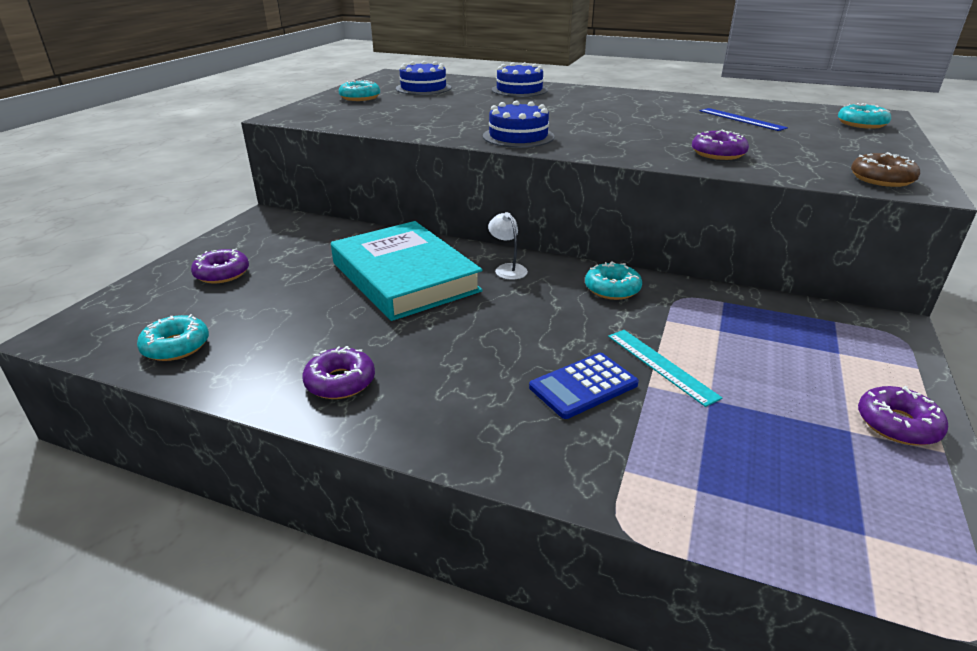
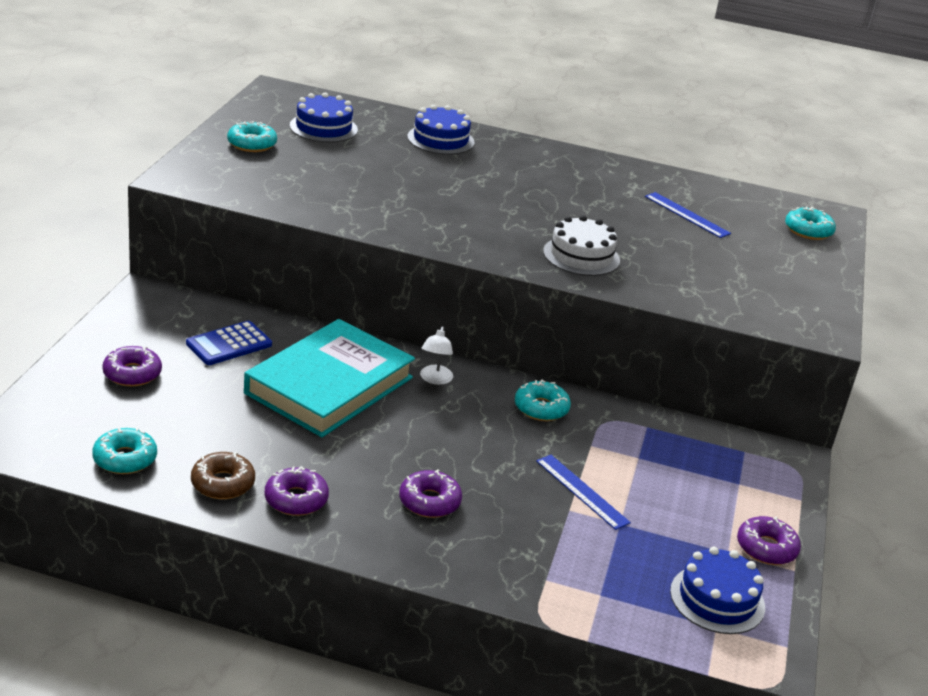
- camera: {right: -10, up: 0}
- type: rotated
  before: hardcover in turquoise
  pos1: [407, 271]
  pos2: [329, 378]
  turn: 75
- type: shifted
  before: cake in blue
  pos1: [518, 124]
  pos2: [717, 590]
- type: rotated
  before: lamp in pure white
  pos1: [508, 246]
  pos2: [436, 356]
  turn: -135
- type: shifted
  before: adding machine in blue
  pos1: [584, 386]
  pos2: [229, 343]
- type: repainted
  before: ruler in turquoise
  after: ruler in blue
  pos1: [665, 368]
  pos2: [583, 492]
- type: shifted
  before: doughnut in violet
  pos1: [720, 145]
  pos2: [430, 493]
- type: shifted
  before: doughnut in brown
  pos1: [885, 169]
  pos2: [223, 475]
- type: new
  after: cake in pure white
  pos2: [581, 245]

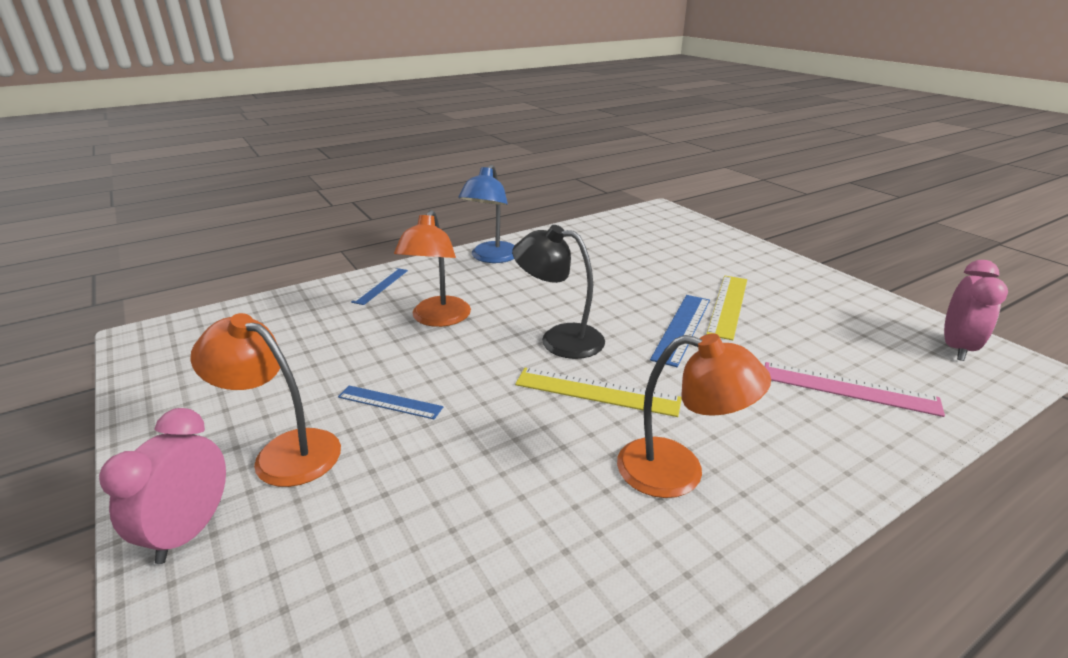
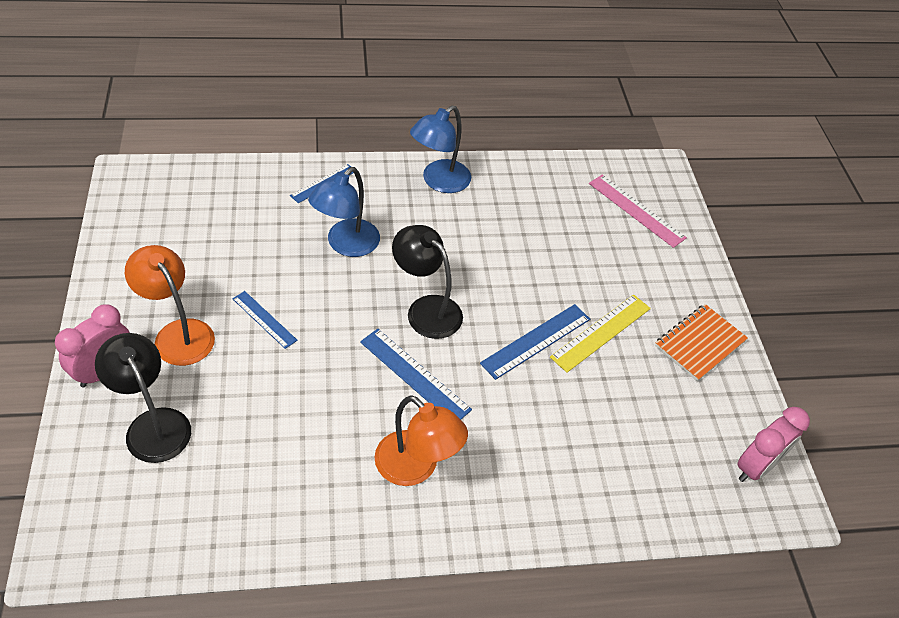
- camera: {right: 20, up: 20}
- type: repainted
  before: lamp in bright orange
  after: lamp in blue
  pos1: [432, 268]
  pos2: [344, 212]
- type: repainted
  before: ruler in golden
  after: ruler in blue
  pos1: [598, 392]
  pos2: [416, 374]
- type: shifted
  before: ruler in rose-pink
  pos1: [855, 389]
  pos2: [638, 211]
- type: new
  after: lamp in jet-black
  pos2: [143, 398]
- type: new
  after: notebook in bright orange
  pos2: [701, 342]

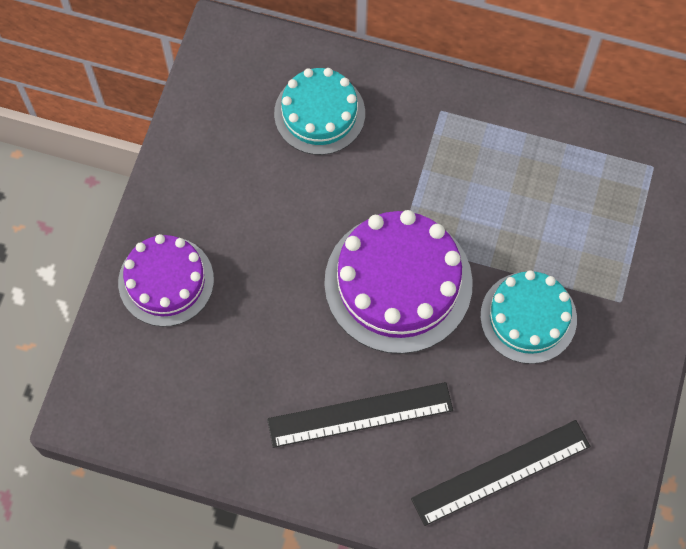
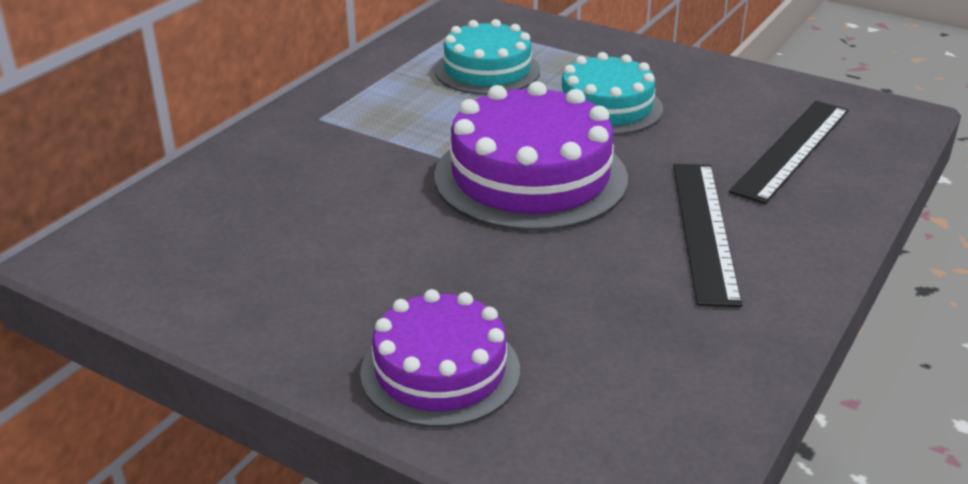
- camera: {right: -75, up: -35}
- type: shifted
  before: cake in turquoise
  pos1: [319, 111]
  pos2: [487, 57]
- type: rotated
  before: ruler in jet-black
  pos1: [500, 473]
  pos2: [789, 152]
  turn: 45

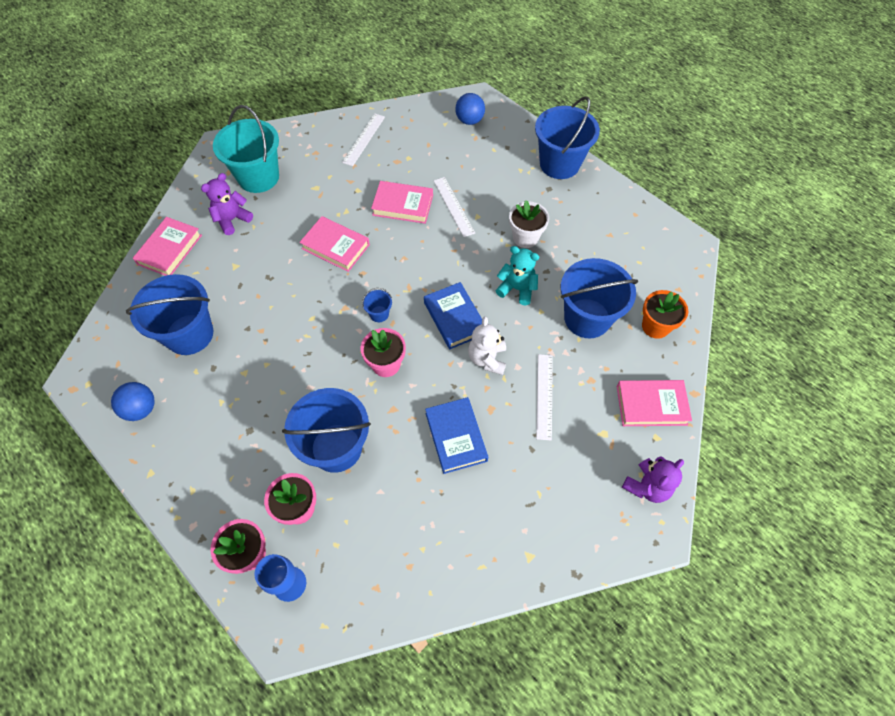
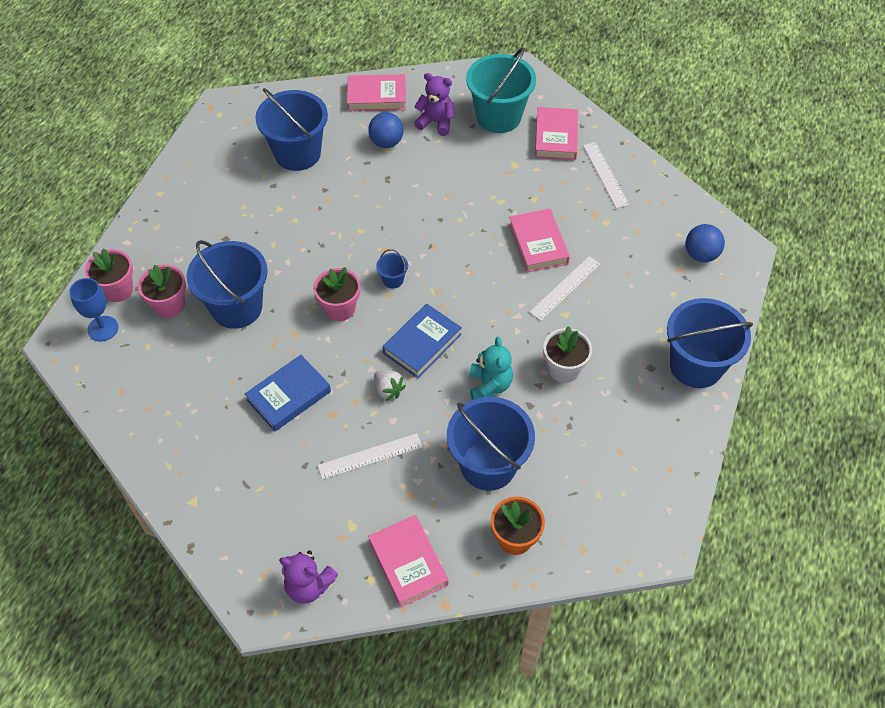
- camera: {right: 65, up: -5}
- type: shifted
  before: sphere in blue
  pos1: [133, 401]
  pos2: [386, 130]
- type: shifted
  before: hardcover in rose-pink
  pos1: [334, 244]
  pos2: [556, 133]
- type: rotated
  before: ruler in pure white
  pos1: [363, 140]
  pos2: [606, 175]
  turn: 75
- type: swapped
  before: teddy bear in pure white
  after: toy strawberry in pure white
  pos1: [487, 345]
  pos2: [390, 385]

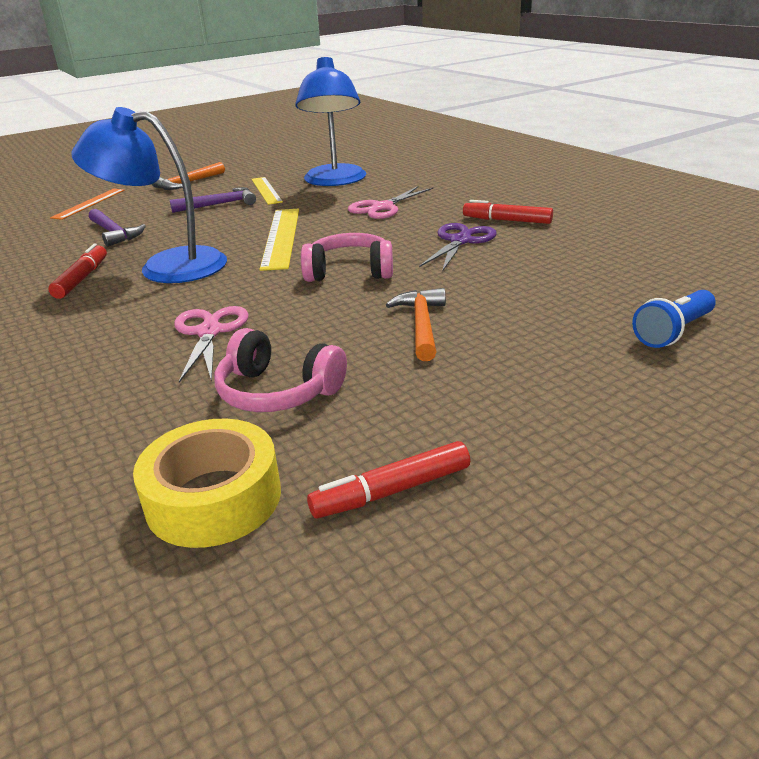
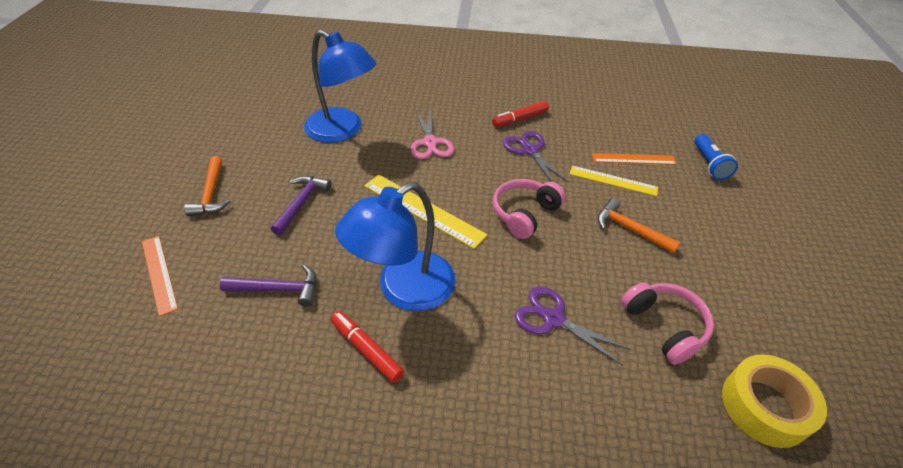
- camera: {right: -55, up: 15}
- type: repainted
  before: shears in rose-pink
  after: shears in violet
  pos1: [211, 344]
  pos2: [573, 326]
- type: rotated
  before: over-ear headphones in rose-pink
  pos1: [280, 370]
  pos2: [667, 323]
  turn: -90
- type: shifted
  before: ruler in golden
  pos1: [267, 191]
  pos2: [614, 181]
- type: gone
  before: marker pen in crimson
  pos1: [388, 479]
- type: new
  after: ruler in bright orange
  pos2: [634, 159]

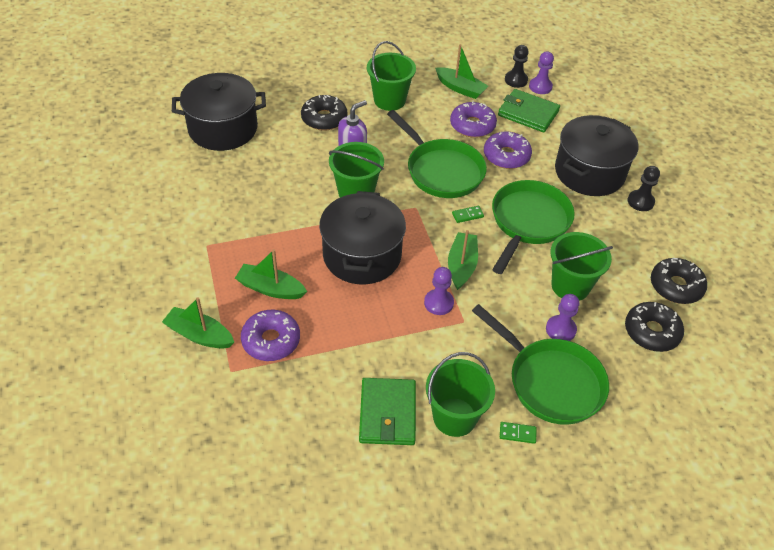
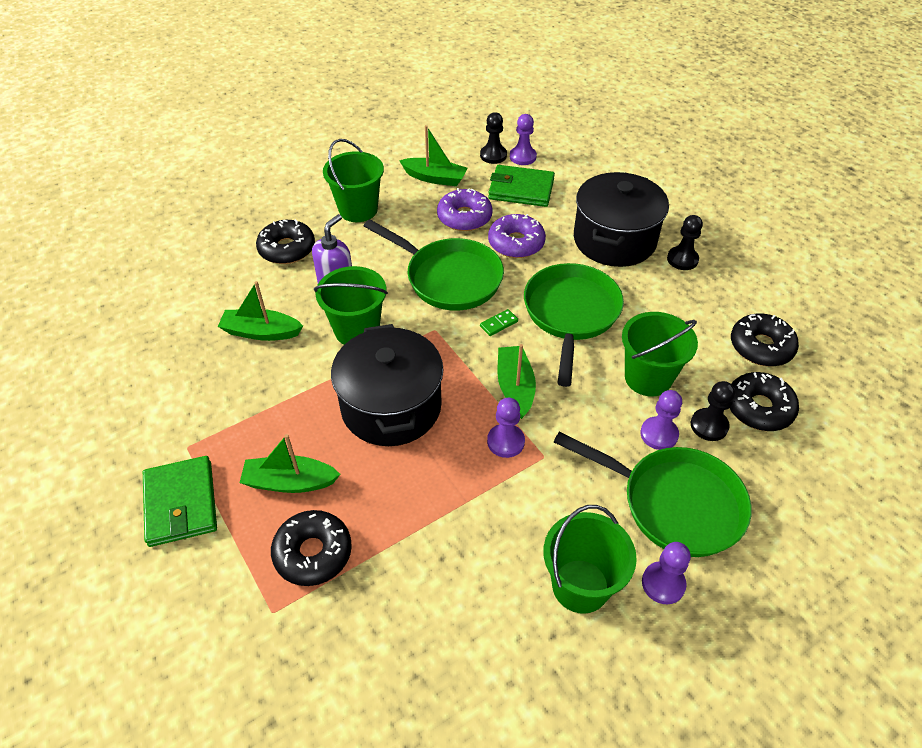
- camera: {right: -15, up: 0}
- type: shifted
  before: boat in green
  pos1: [198, 323]
  pos2: [260, 311]
- type: gone
  before: cooking pot in jet-black
  pos1: [219, 112]
- type: repainted
  before: doughnut in violet
  after: doughnut in jet-black
  pos1: [270, 335]
  pos2: [311, 548]
- type: shifted
  before: card wallet in green
  pos1: [387, 411]
  pos2: [180, 501]
- type: swapped
  before: domino tile in green
  after: game pawn in violet
  pos1: [518, 433]
  pos2: [666, 573]
- type: new
  after: game pawn in jet-black
  pos2: [713, 411]

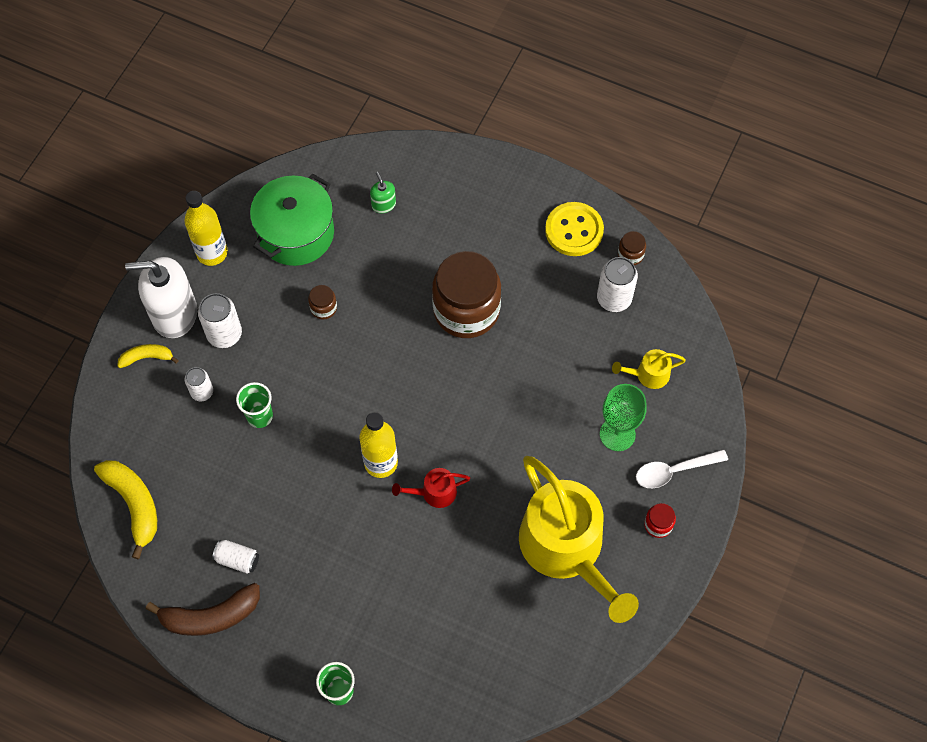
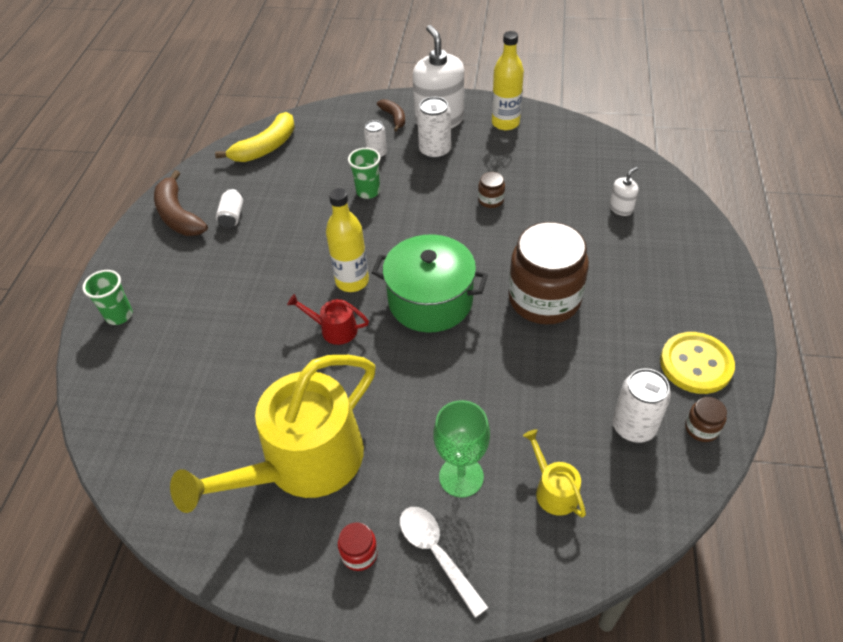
- camera: {right: 75, up: -15}
- type: repainted
  before: banana in golden
  after: banana in brown
  pos1: [148, 356]
  pos2: [391, 115]
- type: shifted
  before: cooking pot in green
  pos1: [292, 220]
  pos2: [430, 283]
- type: repainted
  before: soap dispenser in green
  after: soap dispenser in pure white
  pos1: [383, 192]
  pos2: [624, 191]
- type: rotated
  before: watering can in crimson
  pos1: [431, 488]
  pos2: [328, 319]
  turn: -45

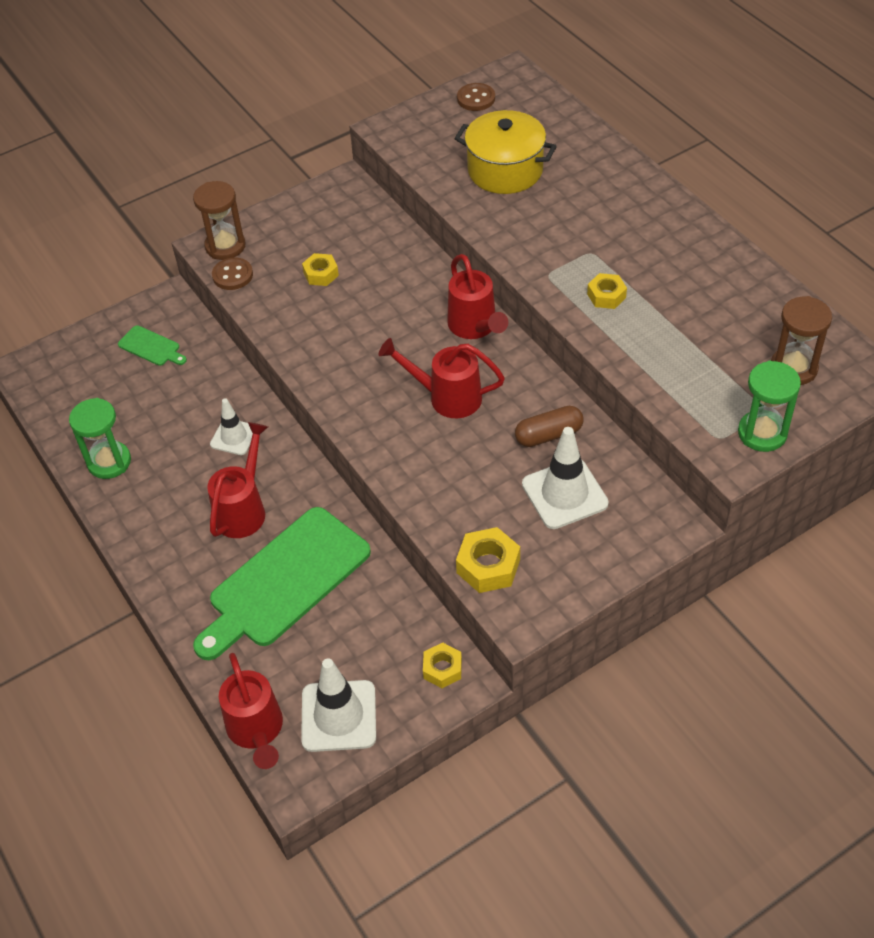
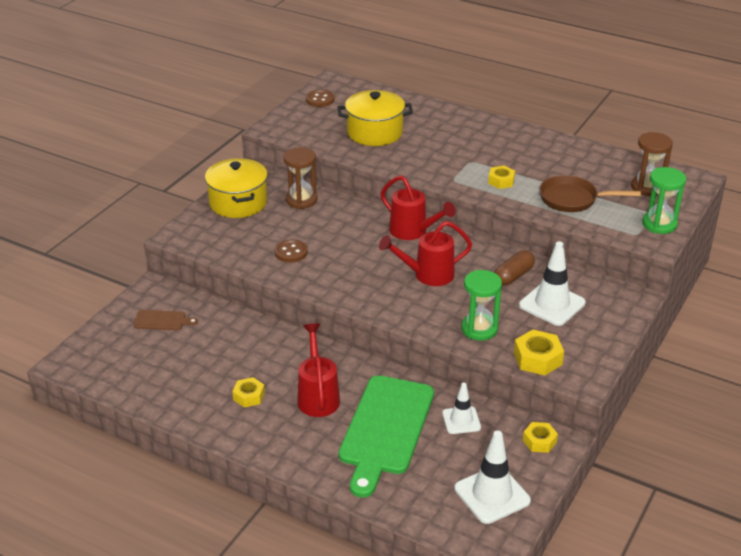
- camera: {right: -30, up: -15}
- type: shifted
  before: hourglass in green
  pos1: [100, 438]
  pos2: [481, 305]
- type: repainted
  before: cutting board in green
  after: cutting board in brown
  pos1: [152, 345]
  pos2: [165, 320]
- type: shifted
  before: hourglass in brown
  pos1: [219, 220]
  pos2: [300, 178]
- type: shifted
  before: road cone in pure white
  pos1: [231, 426]
  pos2: [461, 408]
- type: shifted
  before: sewing button in brown
  pos1: [232, 273]
  pos2: [291, 250]
- type: gone
  before: watering can in crimson
  pos1: [251, 711]
- type: shifted
  before: hex nut in golden
  pos1: [320, 269]
  pos2: [248, 392]
- type: new
  after: cooking pot in golden
  pos2: [236, 188]
- type: new
  after: frying pan in brown
  pos2: [590, 193]

